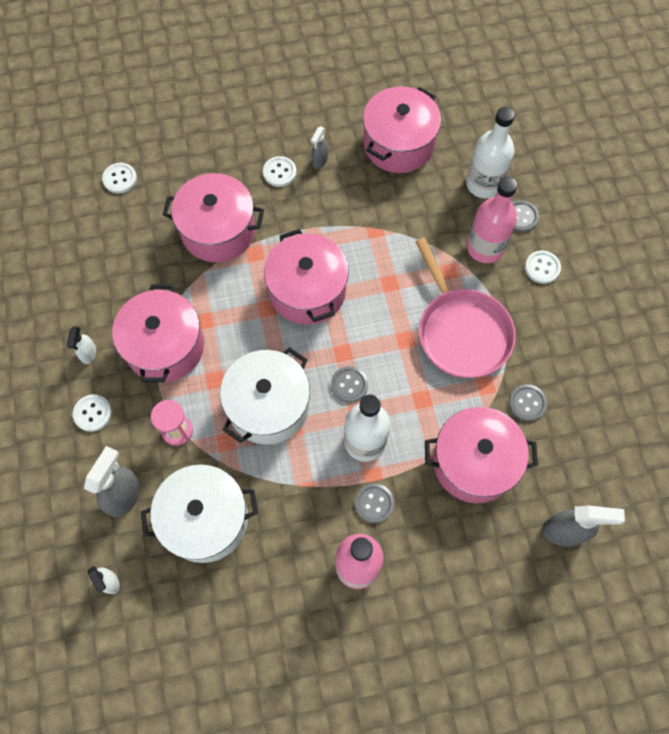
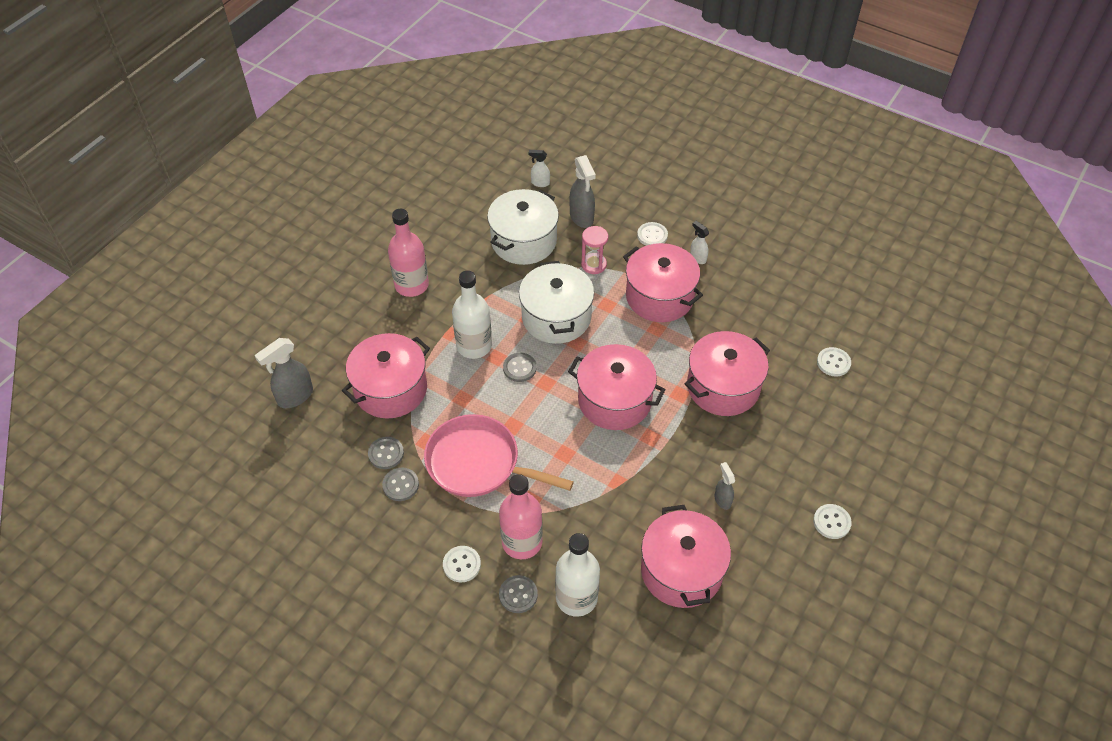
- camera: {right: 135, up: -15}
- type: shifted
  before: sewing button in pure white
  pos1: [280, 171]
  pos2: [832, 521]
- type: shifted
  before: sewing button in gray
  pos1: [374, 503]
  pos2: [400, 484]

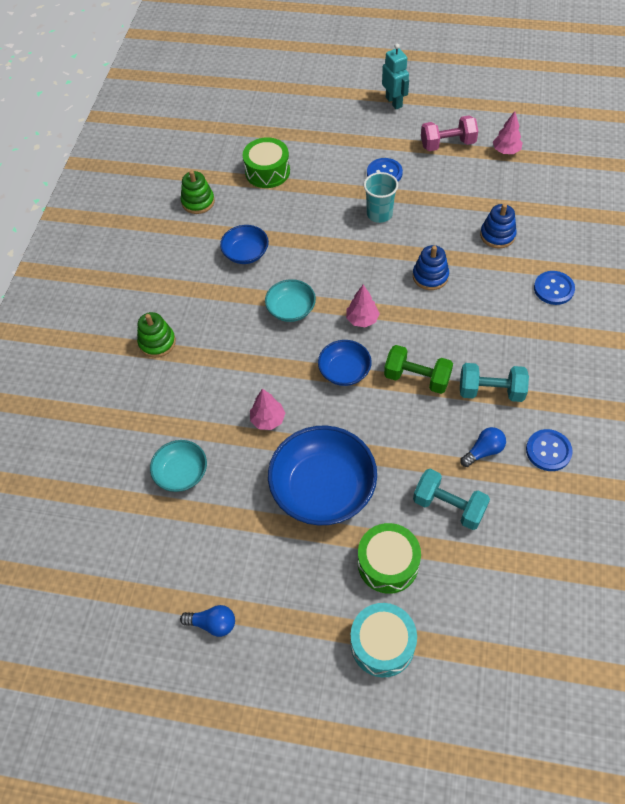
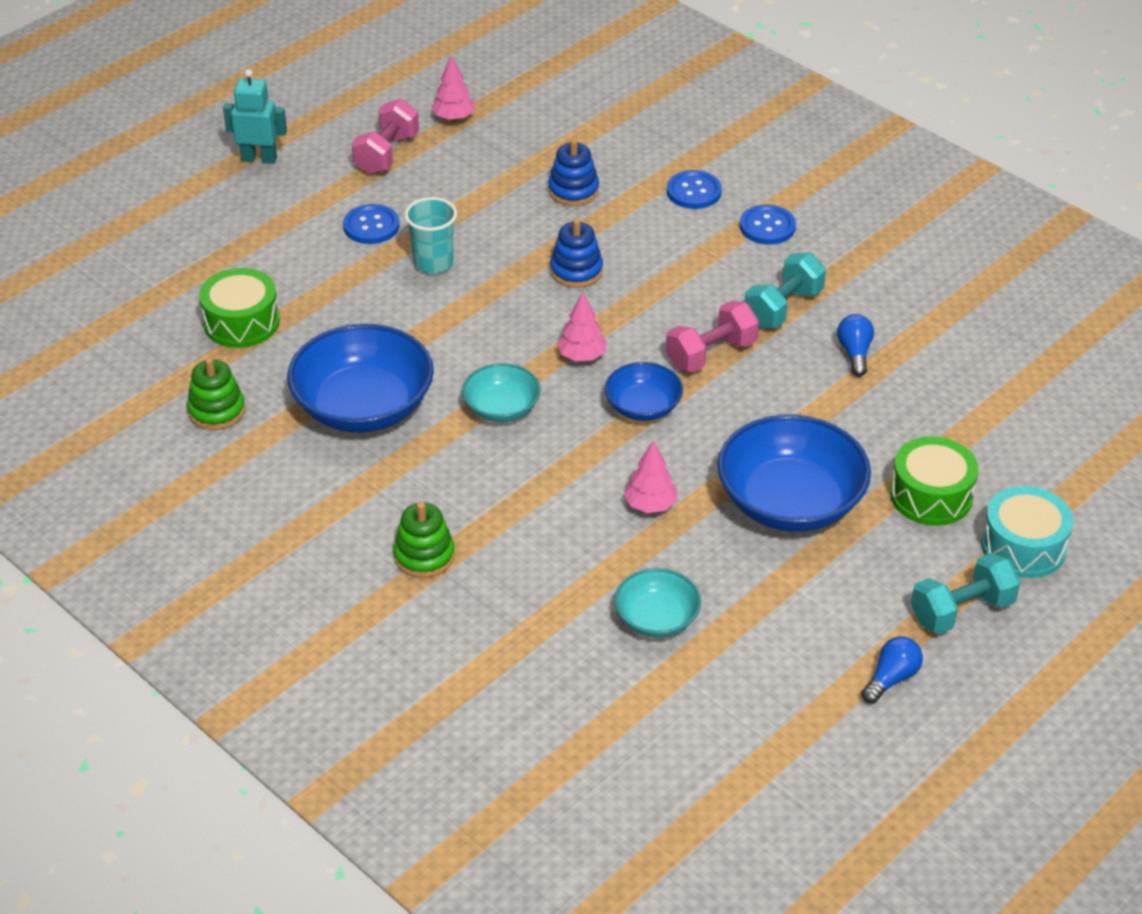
- camera: {right: -60, up: -15}
- type: scaled
  before: bowl in blue
  pos1: [244, 244]
  pos2: [360, 378]
  scale: 1.84
- type: repainted
  before: hand weight in green
  after: hand weight in rose-pink
  pos1: [418, 369]
  pos2: [712, 337]
- type: shifted
  before: hand weight in turquoise
  pos1: [451, 499]
  pos2: [965, 593]
- type: shifted
  before: sewing button in blue
  pos1: [549, 450]
  pos2: [768, 225]

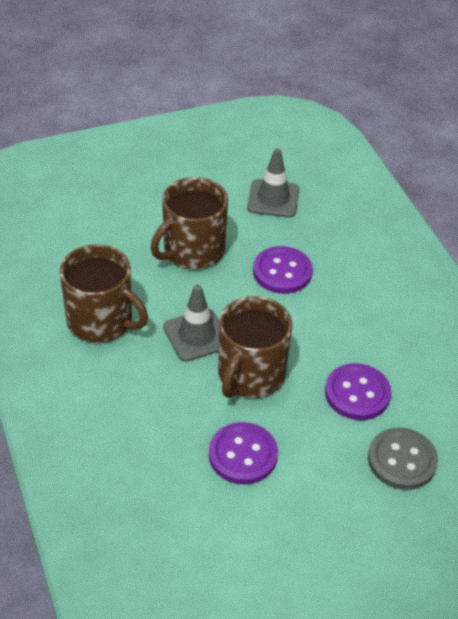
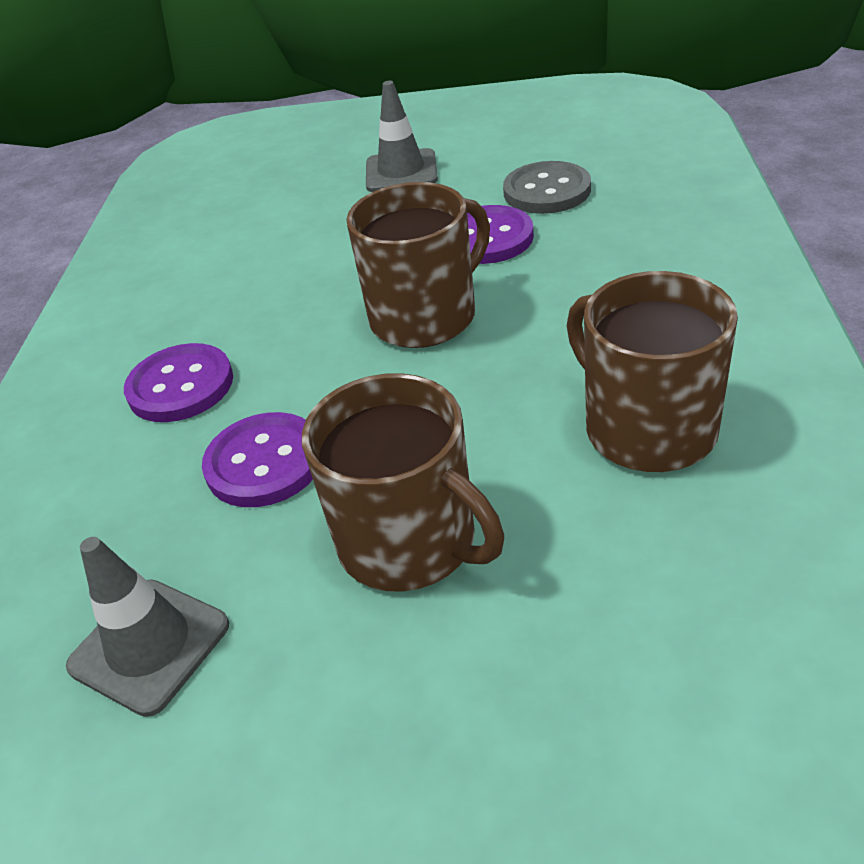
- camera: {right: -150, up: -5}
- type: rotated
  before: tea mug in brown
  pos1: [189, 223]
  pos2: [403, 482]
  turn: 60
- type: shifted
  before: road cone in gray
  pos1: [191, 323]
  pos2: [402, 136]
- type: shifted
  before: sewing button in violet
  pos1: [358, 391]
  pos2: [178, 382]
- type: shifted
  before: sewing button in gray
  pos1: [403, 459]
  pos2: [547, 187]

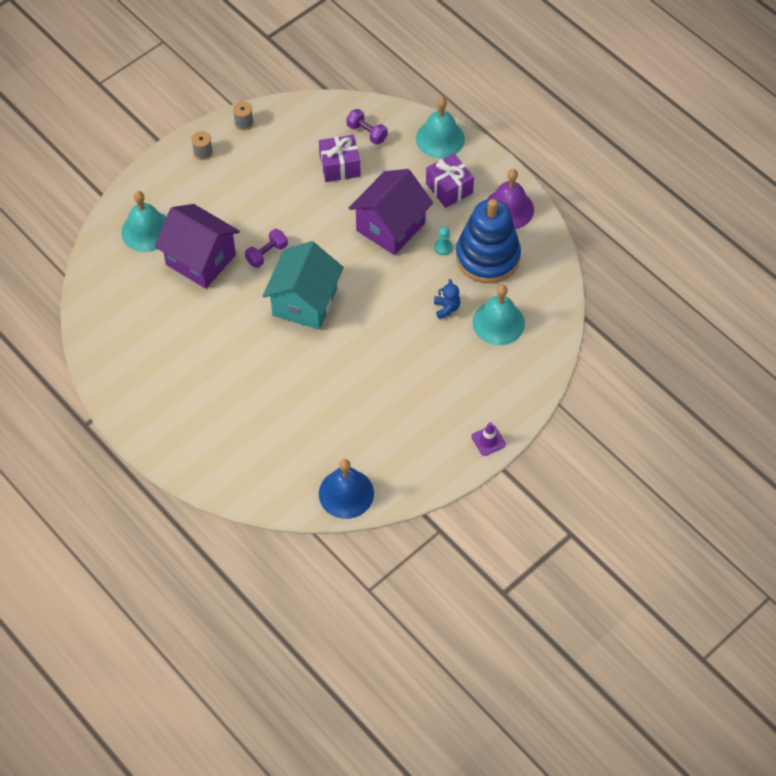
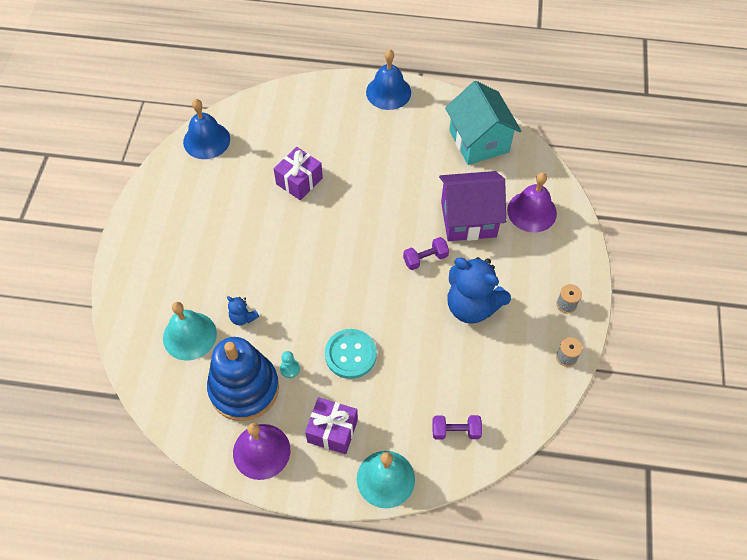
- camera: {right: 140, up: 0}
- type: repainted
  before: bell in turquoise
  after: bell in violet
  pos1: [143, 221]
  pos2: [532, 202]
- type: rotated
  before: hand weight in violet
  pos1: [266, 248]
  pos2: [426, 253]
  turn: 60
- type: shifted
  before: house in turquoise
  pos1: [303, 285]
  pos2: [483, 123]
- type: shifted
  before: gift in violet
  pos1: [340, 158]
  pos2: [298, 173]
- type: swapped
  before: house in violet
  after: sewing button in turquoise
  pos1: [390, 212]
  pos2: [351, 354]
- type: gone
  before: road cone in violet
  pos1: [488, 439]
- type: new
  after: bell in blue
  pos2: [388, 79]
- type: new
  after: teddy bear in blue
  pos2: [479, 290]

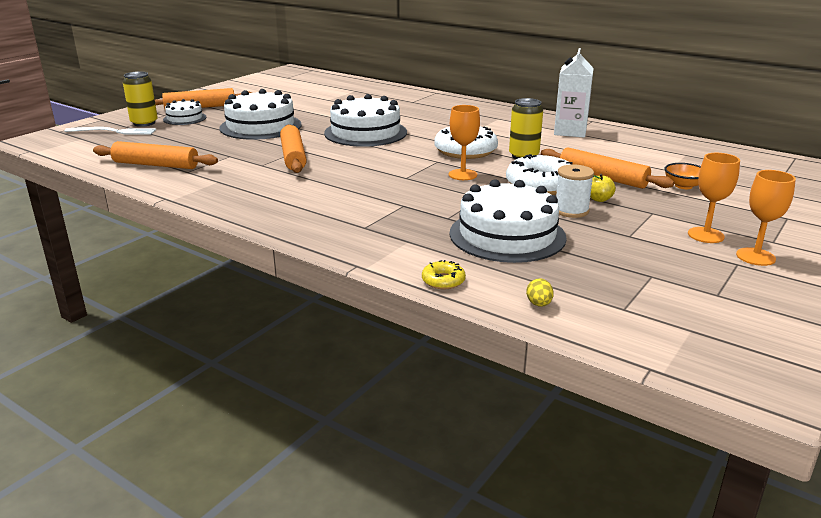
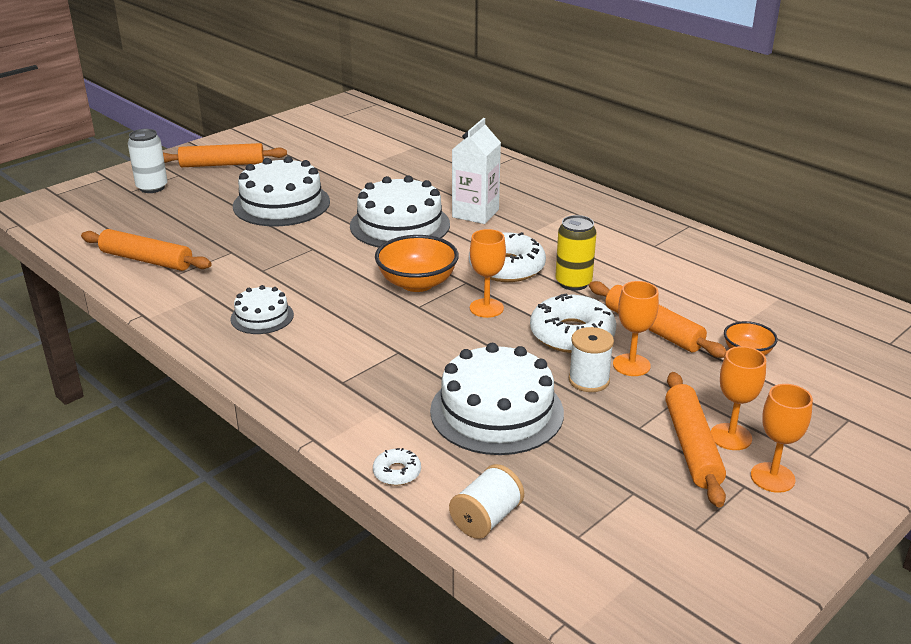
- camera: {right: 10, up: 5}
- type: gone
  before: fork in pure white
  pos1: [110, 131]
- type: repainted
  before: tin in golden
  after: tin in pure white
  pos1: [140, 99]
  pos2: [147, 161]
- type: shifted
  before: cake in pure white
  pos1: [184, 112]
  pos2: [262, 309]
- type: shifted
  before: dough roller in bright orange
  pos1: [293, 148]
  pos2: [695, 439]
- type: repainted
  before: doughnut in golden
  after: doughnut in pure white
  pos1: [444, 274]
  pos2: [397, 466]
- type: swapped
  before: egg shape in golden
  after: reel of thread in pure white
  pos1: [540, 292]
  pos2: [486, 501]
- type: shifted
  before: milk carton in pure white
  pos1: [574, 93]
  pos2: [476, 171]
- type: swapped
  before: toy apple in golden
  after: goblet in bright orange
  pos1: [603, 188]
  pos2: [636, 328]
- type: new
  after: bowl in bright orange
  pos2: [417, 263]

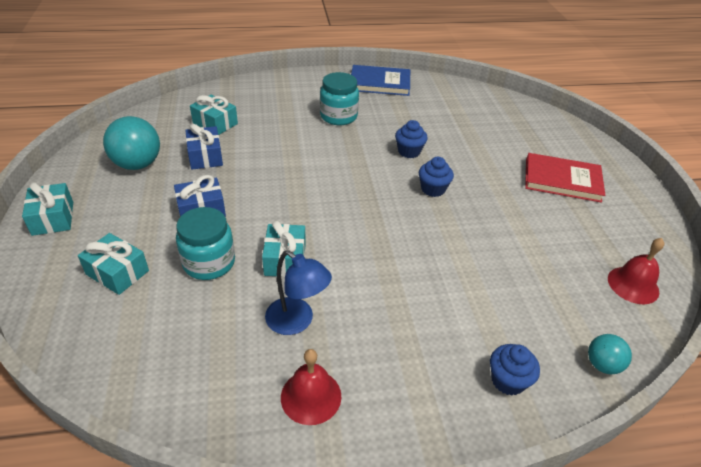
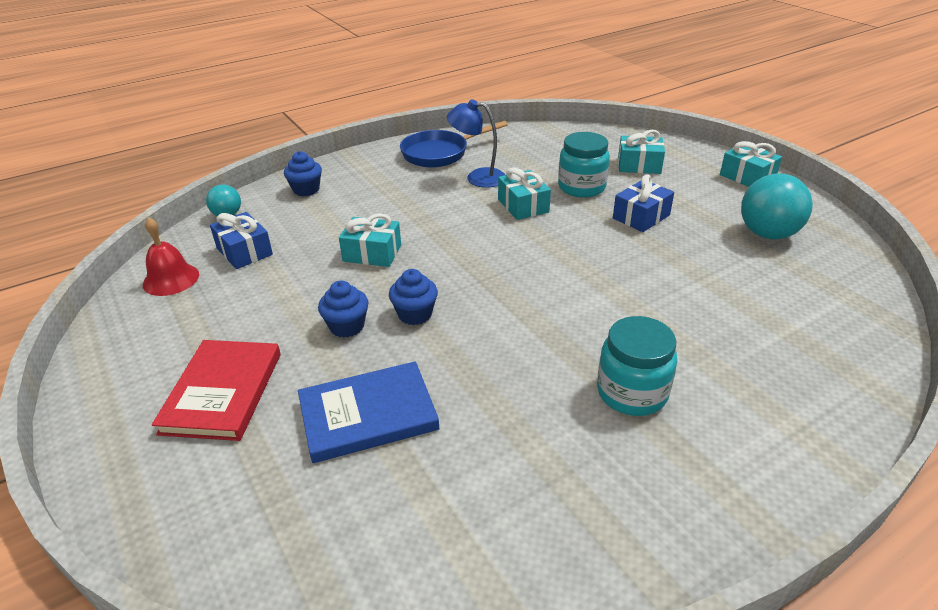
- camera: {right: 160, up: -5}
- type: shifted
  before: gift in blue
  pos1: [204, 147]
  pos2: [241, 240]
- type: shifted
  before: gift in turquoise
  pos1: [214, 115]
  pos2: [370, 240]
- type: swapped
  before: bell in crimson
  after: frying pan in blue
  pos1: [311, 387]
  pos2: [454, 144]
- type: shifted
  before: hardcover in blue
  pos1: [380, 80]
  pos2: [369, 412]
- type: shifted
  before: muffin in blue
  pos1: [411, 139]
  pos2: [343, 309]
- type: rotated
  before: hardcover in crimson
  pos1: [565, 178]
  pos2: [216, 390]
  turn: -75

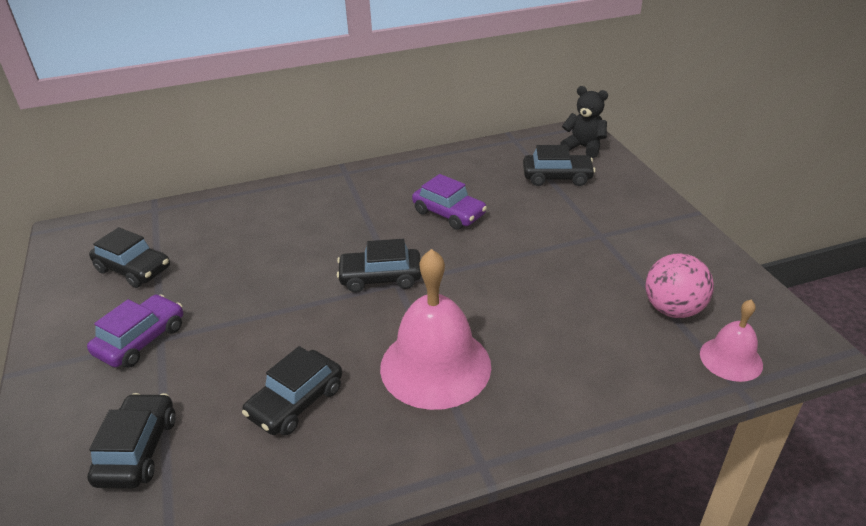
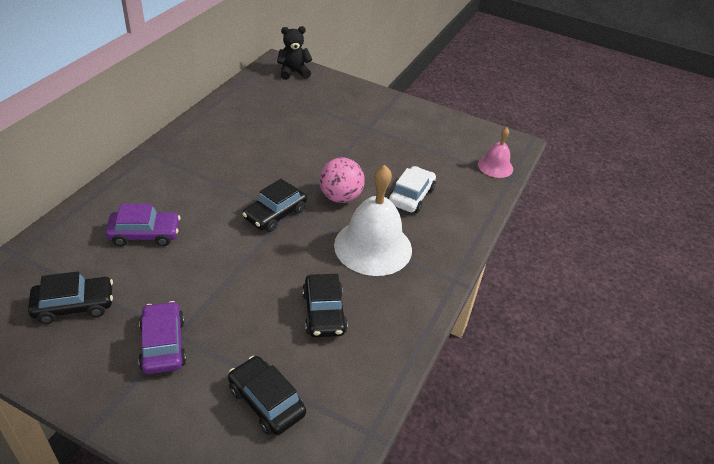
- camera: {right: -50, up: 5}
- type: repainted
  before: bell in rose-pink
  after: bell in pure white
  pos1: [435, 329]
  pos2: [373, 220]
- type: shifted
  before: automobile in violet
  pos1: [449, 202]
  pos2: [143, 225]
- type: gone
  before: automobile in jet-black
  pos1: [559, 165]
- type: shifted
  before: sphere in rose-pink
  pos1: [679, 285]
  pos2: [342, 180]
- type: new
  after: automobile in pure white
  pos2: [412, 189]

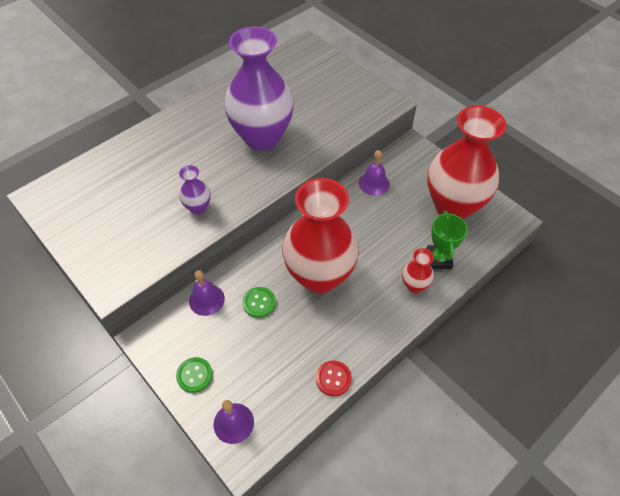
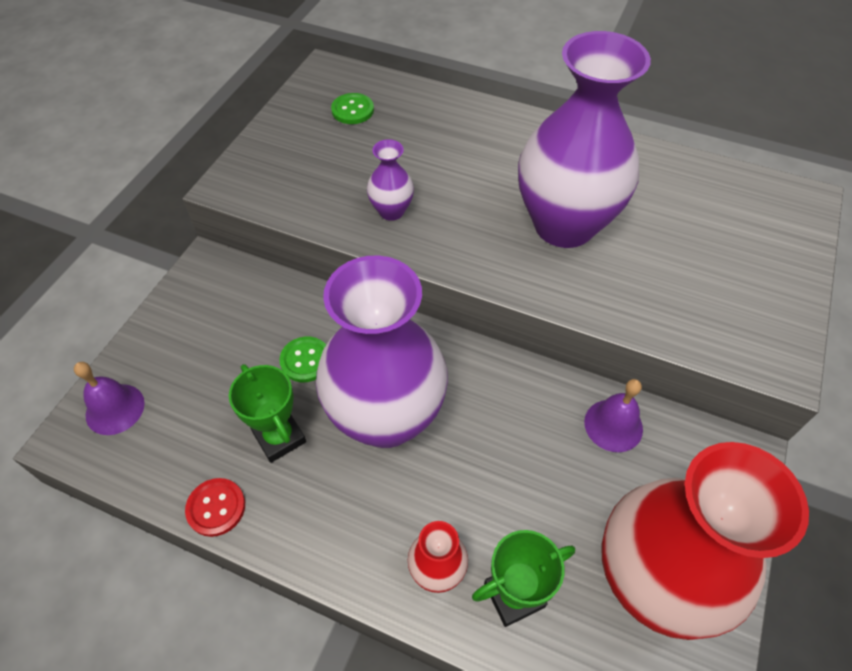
- camera: {right: 65, up: 0}
- type: shifted
  before: sewing button in green
  pos1: [194, 375]
  pos2: [352, 108]
- type: gone
  before: bell in violet
  pos1: [207, 293]
- type: repainted
  before: flower vase in crimson
  after: flower vase in violet
  pos1: [320, 235]
  pos2: [382, 352]
- type: new
  after: prize cup in green
  pos2: [267, 413]

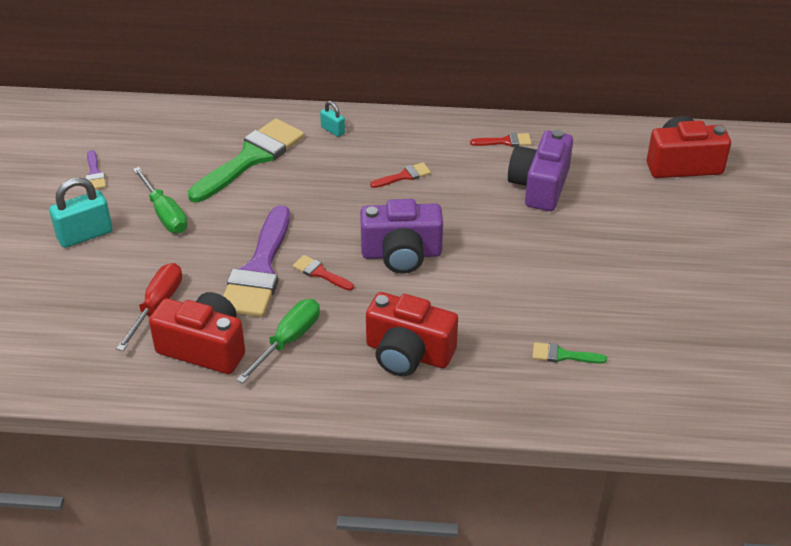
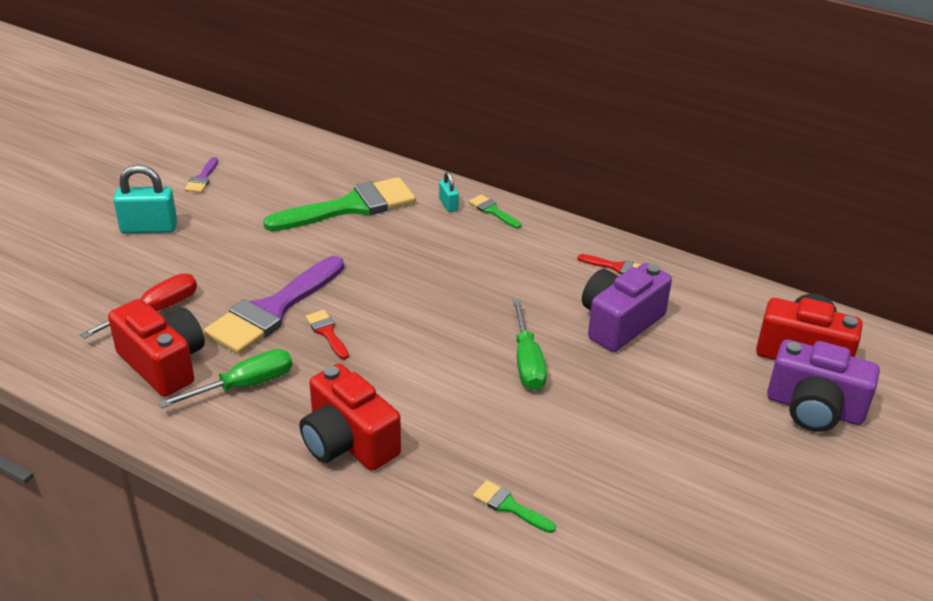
- camera: {right: 25, up: -5}
- type: shifted
  before: hand screwdriver in green
  pos1: [160, 200]
  pos2: [529, 344]
- type: shifted
  before: compact camera in violet
  pos1: [401, 236]
  pos2: [823, 385]
- type: gone
  before: paint brush in crimson
  pos1: [400, 175]
- type: new
  after: paint brush in green
  pos2: [495, 211]

